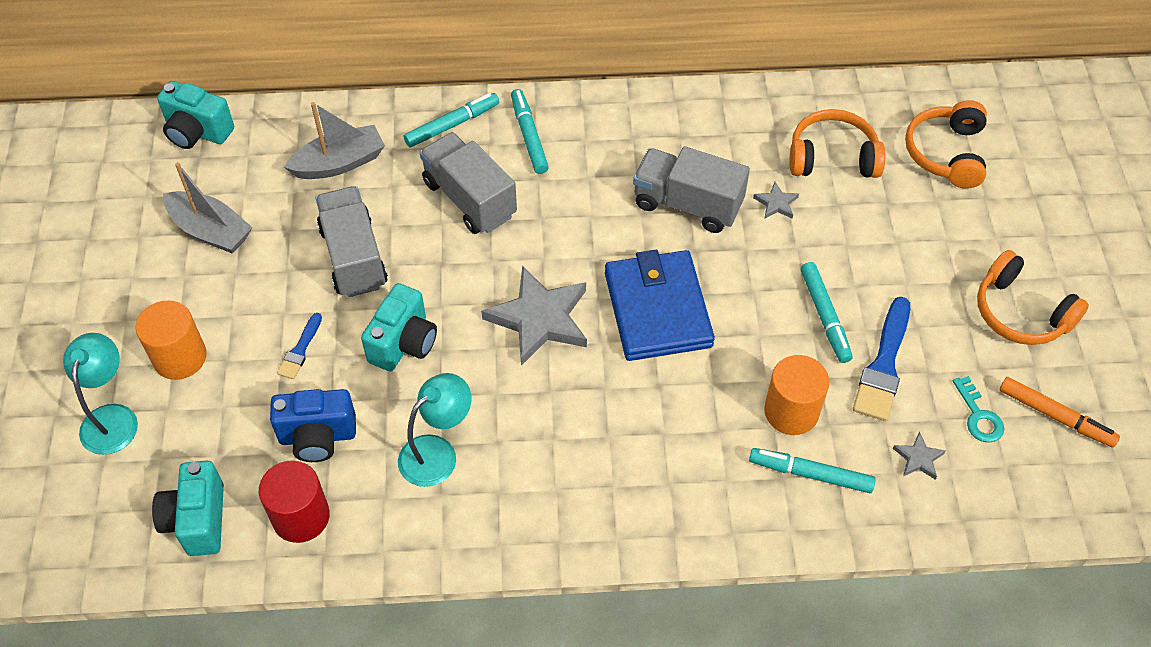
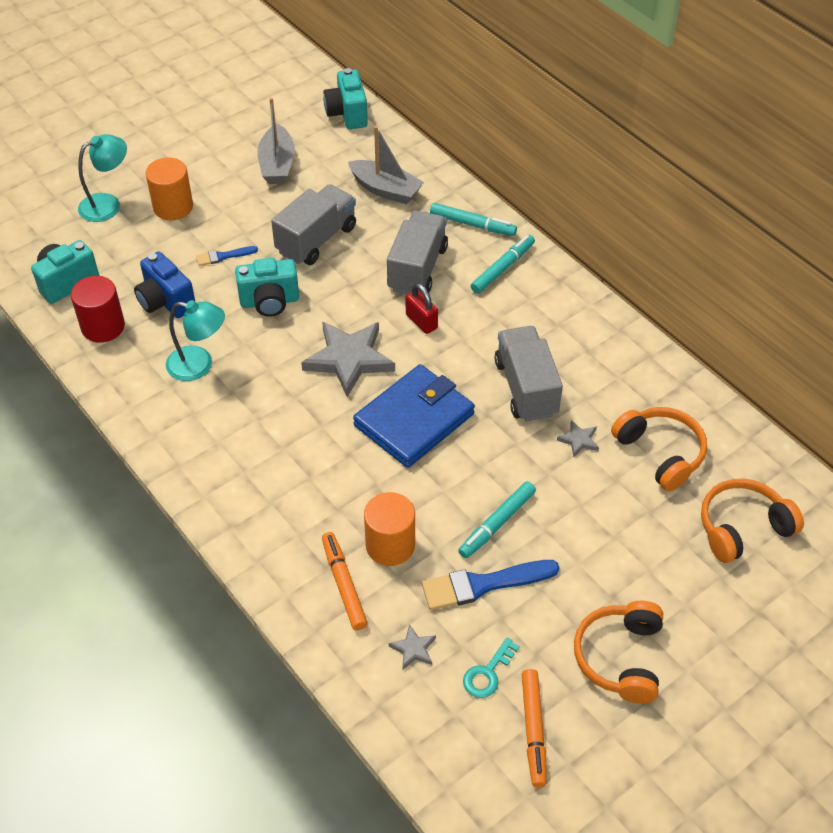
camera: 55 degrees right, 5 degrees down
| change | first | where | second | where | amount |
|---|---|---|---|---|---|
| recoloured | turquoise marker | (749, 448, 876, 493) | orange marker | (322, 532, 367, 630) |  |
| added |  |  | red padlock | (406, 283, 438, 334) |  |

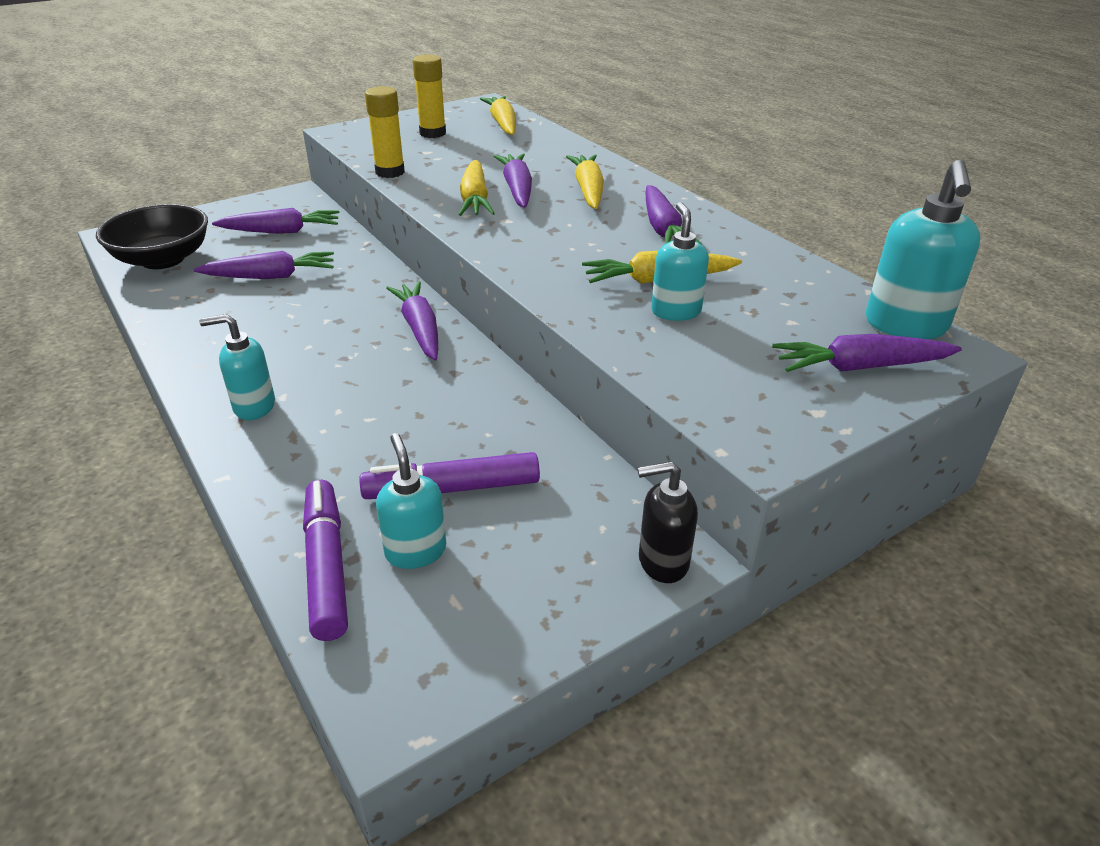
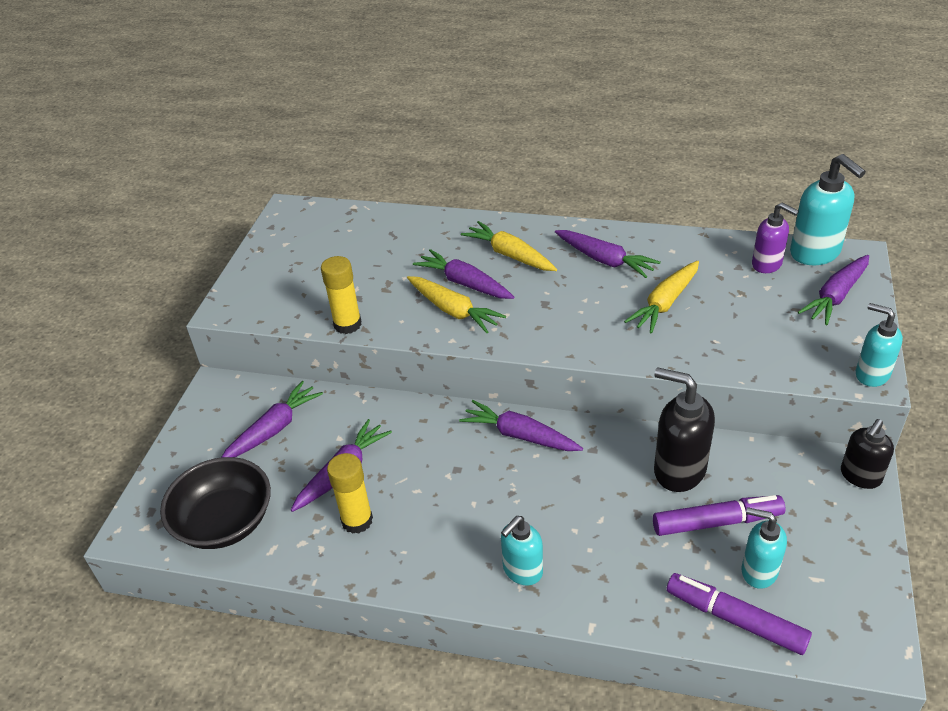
camera: 40 degrees left, 5 degrees up
| change | first | where | second | where | amount |
|---|---|---|---|---|---|
| moved | yellow glue stick | (413, 54, 446, 138) |  | (327, 453, 373, 534) |  |
| removed | yellow carrot | (480, 96, 516, 135) |  |  |  |
| moved | turquoise soap dispenser | (651, 202, 709, 321) |  | (856, 303, 903, 387) |  |
| turned | purple marker | (360, 452, 540, 499) |  | (653, 495, 785, 536) | 135 degrees counterclockwise |
| added |  |  | purple soap dispenser | (752, 203, 799, 273) |  |
| added |  |  | black soap dispenser | (654, 367, 715, 492) |  |

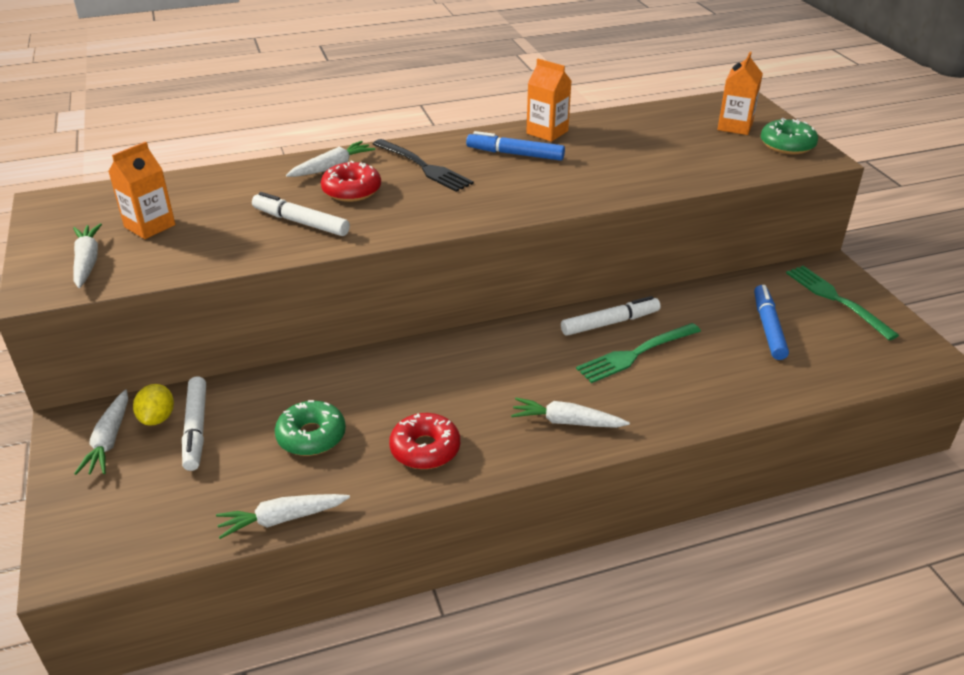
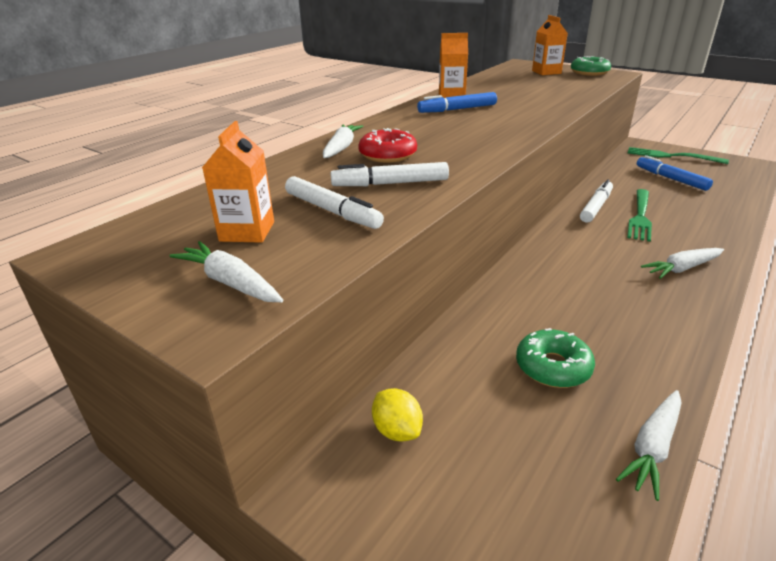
camera: 35 degrees left, 5 degrees down
| change | first | where | second | where | amount |
|---|---|---|---|---|---|
| removed | black fork | (373, 139, 474, 192) |  |  |  |
| moved | white marker | (182, 377, 206, 471) |  | (285, 176, 384, 229) |  |
| removed | white carrot | (74, 390, 128, 475) |  |  |  |
| removed | red donut | (389, 413, 460, 469) |  |  |  |

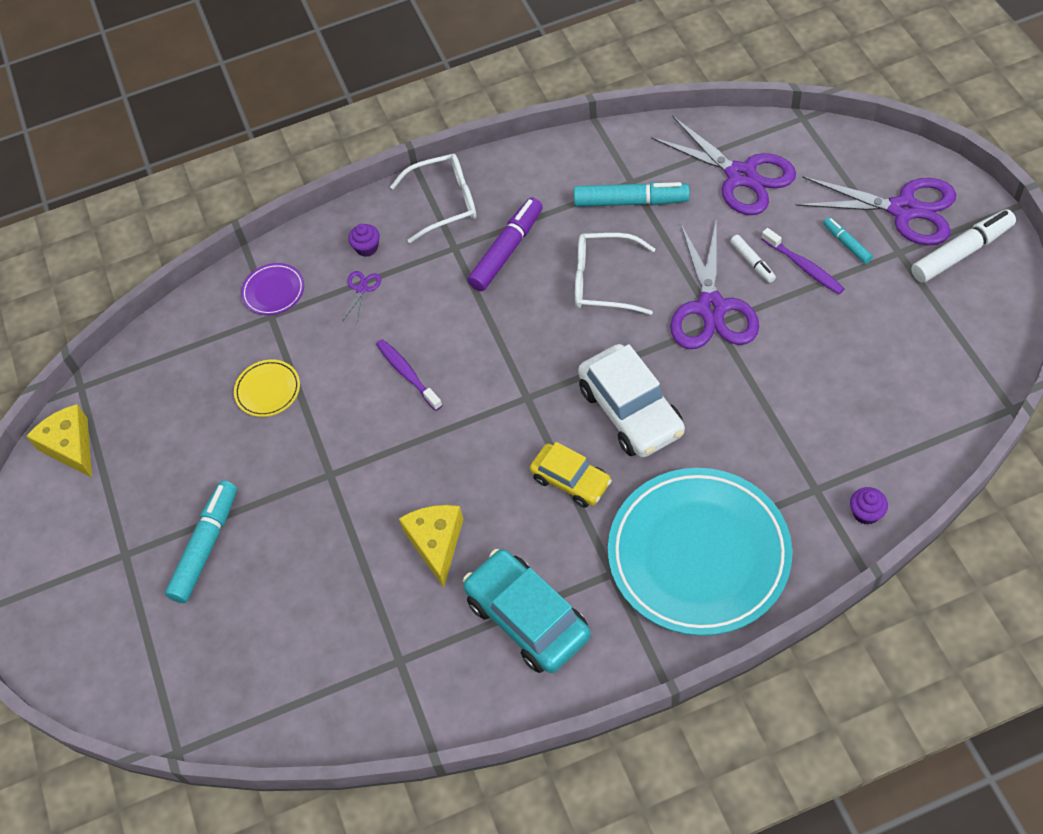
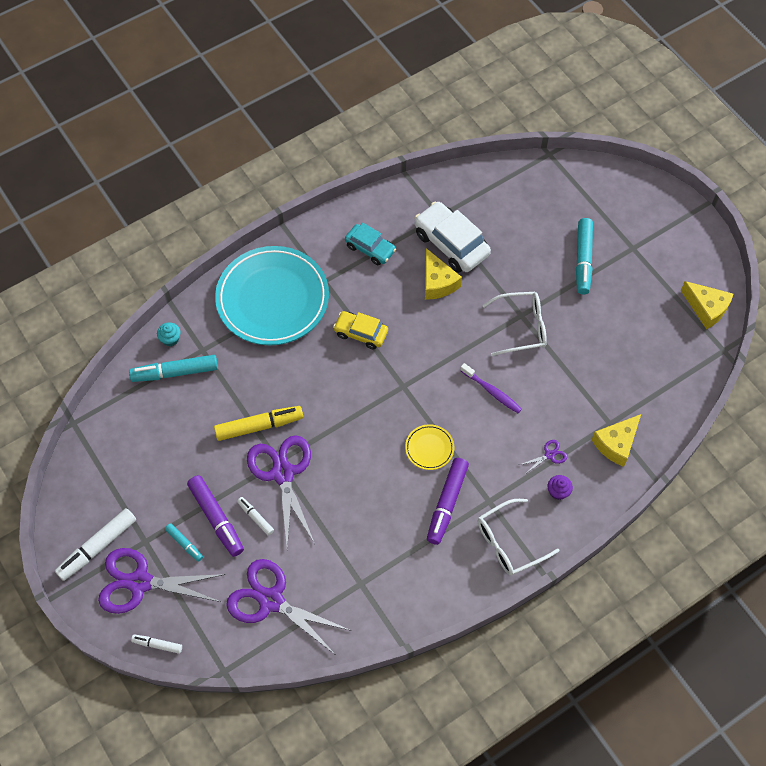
camera: 160 degrees right, 5 degrees up
| change | first | where | second | where | amount |
|---|---|---|---|---|---|
| moved | turquoise marker | (574, 182, 690, 207) |  | (129, 355, 218, 382) |  |
| replaced | purple toothbrush | (762, 228, 845, 294) | purple marker | (187, 475, 244, 557) |  |
| moved | white glasses | (575, 233, 655, 315) |  | (482, 292, 547, 356) |  |
| replaced | purple plate | (241, 263, 304, 315) | yellow cheese | (592, 414, 641, 467) |  |
| turned | purple scissors | (342, 271, 381, 325) |  | (520, 440, 567, 475) | 120 degrees counterclockwise |
| moved | white car | (578, 344, 685, 458) |  | (414, 201, 491, 273) |  |
| moved | yellow plate | (234, 360, 300, 417) |  | (405, 424, 454, 470) |  |
| recoloured | purple cupcake | (850, 487, 888, 525) | turquoise cupcake | (157, 322, 181, 346) |  |
| resized | turquoise car | (463, 549, 591, 673) |  | (345, 223, 396, 265) | x0.63 |
| added |  |  | yellow marker | (214, 406, 303, 441) |  |
| added |  |  | white marker | (131, 635, 182, 654) |  |

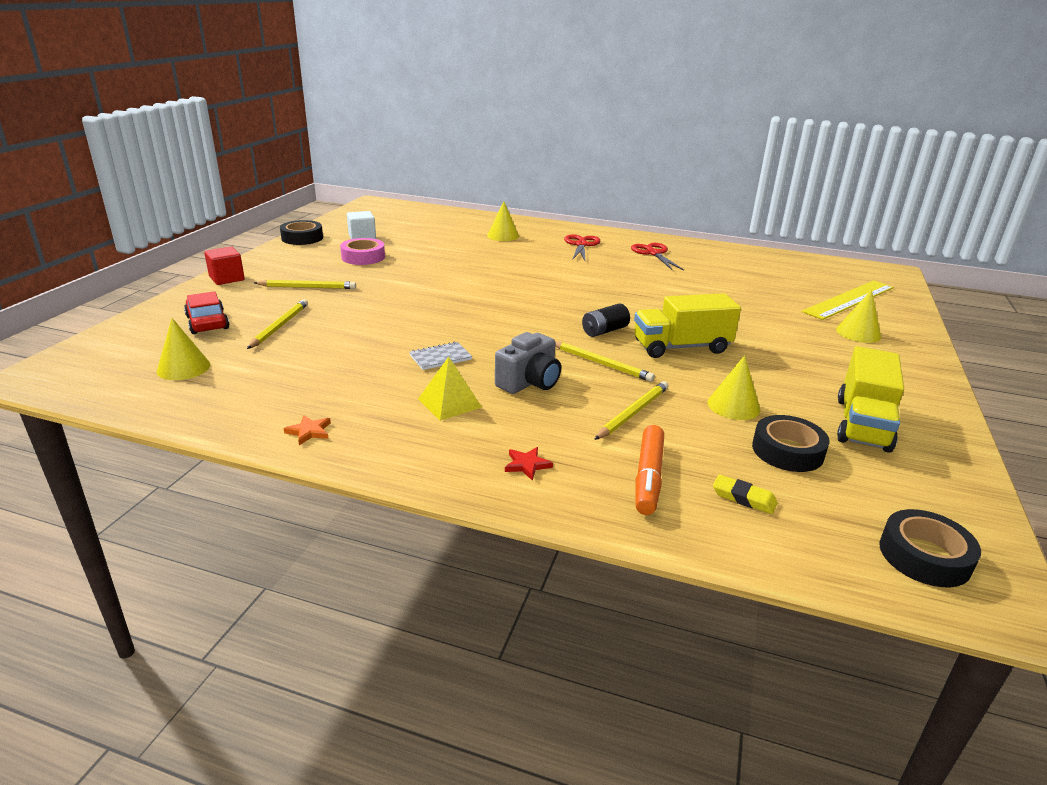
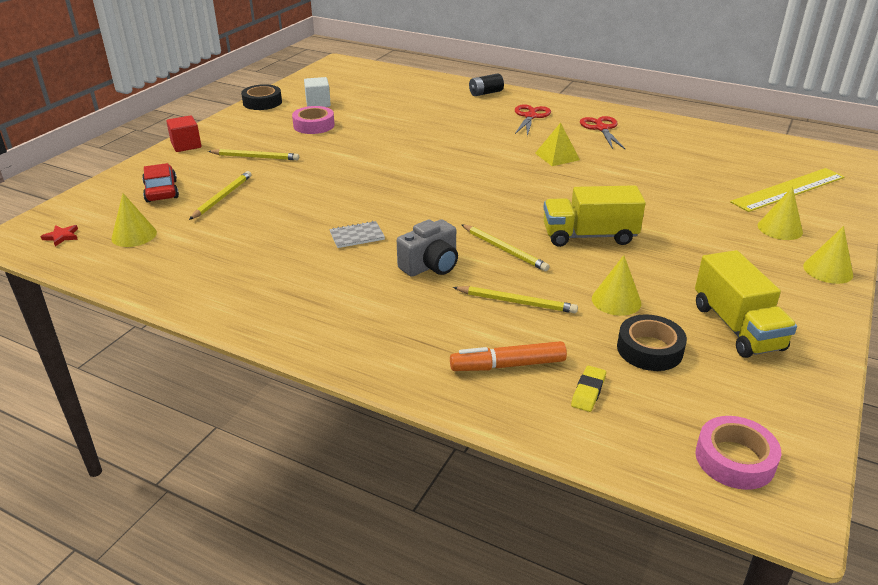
camera: 10 degrees right, 5 degrees up
| change | first | where | second | where | amount |
|---|---|---|---|---|---|
| moved | yellow cone | (487, 201, 519, 241) |  | (803, 226, 853, 284) |  |
| moved | black battery | (582, 304, 630, 337) |  | (469, 73, 504, 96) |  |
| turned | yellow truck | (837, 346, 904, 453) |  | (695, 250, 797, 358) | 45 degrees counterclockwise |
| moved | yellow pyramid | (418, 357, 482, 421) |  | (535, 122, 580, 166) |  |
| turned | yellow pencil | (594, 381, 669, 440) |  | (453, 286, 578, 313) | 60 degrees clockwise |
| removed | orange star | (283, 415, 331, 445) |  |  |  |
| turned | orange marker | (636, 425, 664, 515) |  | (450, 341, 567, 371) | 60 degrees clockwise |
| moved | red star | (505, 447, 553, 481) |  | (40, 225, 78, 247) |  |
| turned | yellow eraser | (713, 475, 778, 514) |  | (571, 366, 606, 412) | 75 degrees clockwise |
| recoloured | black tape | (879, 509, 981, 587) | pink tape | (696, 416, 781, 490) |  |

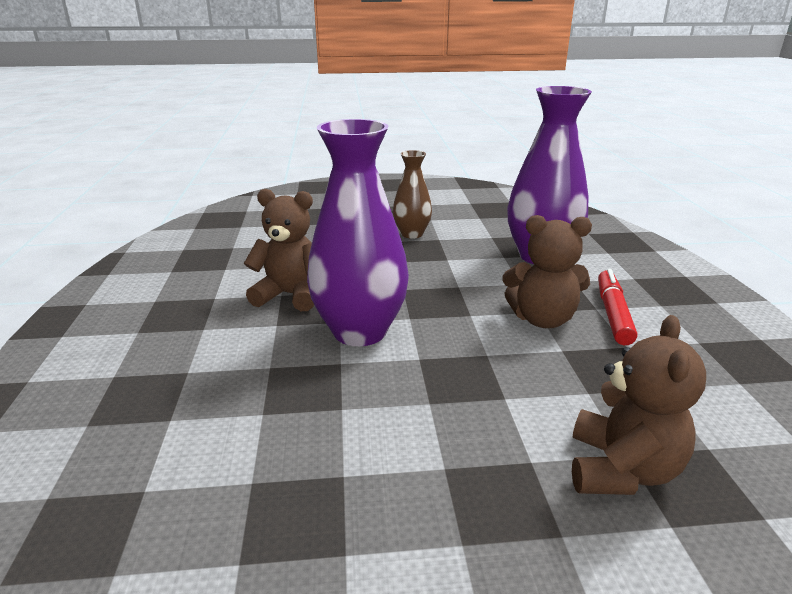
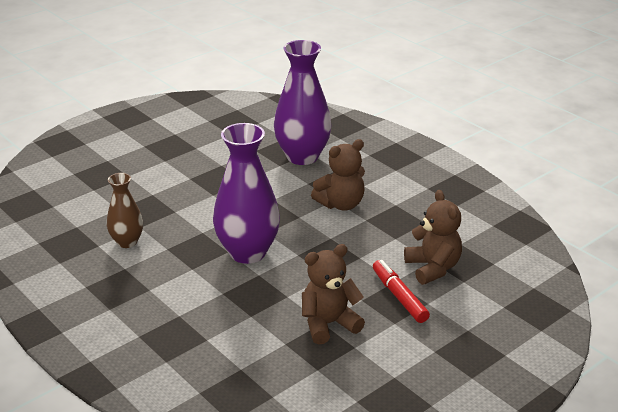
camera: 35 degrees left, 5 degrees up
| change | first | where | second | where | amount |
|---|---|---|---|---|---|
| moved | brown vase | (393, 150, 432, 239) |  | (107, 173, 143, 248) |  |
| moved | brown teddy bear | (244, 189, 314, 311) |  | (302, 244, 365, 345) |  |
| moved | red marker | (598, 269, 637, 345) |  | (373, 260, 430, 323) |  |

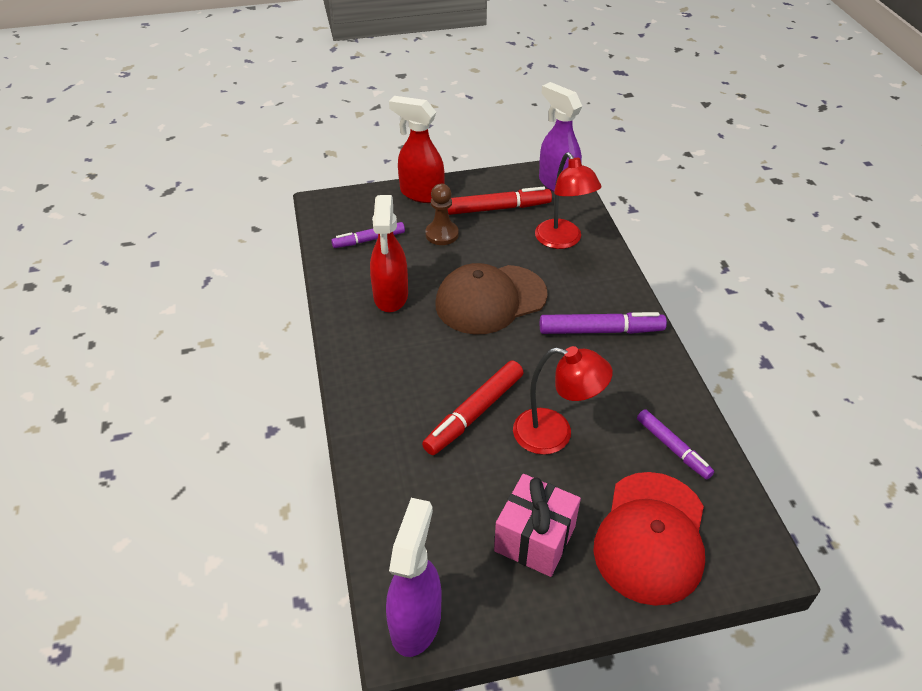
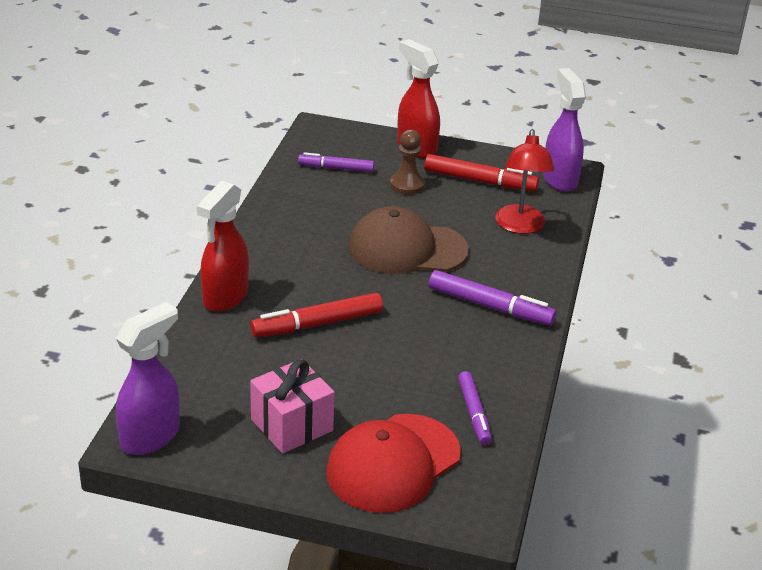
camera: 25 degrees right, 10 degrees down
| change | first | where | second | where | amount |
|---|---|---|---|---|---|
| moved | red spray bottle | (370, 195, 408, 312) |  | (196, 181, 249, 312) |  |
| removed | red lamp | (513, 346, 613, 455) |  |  |  |

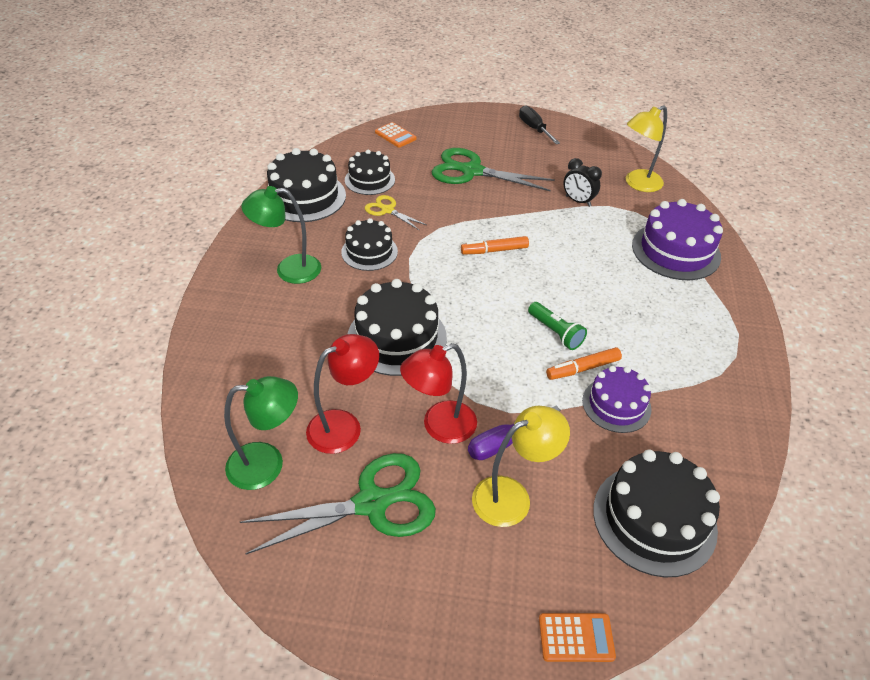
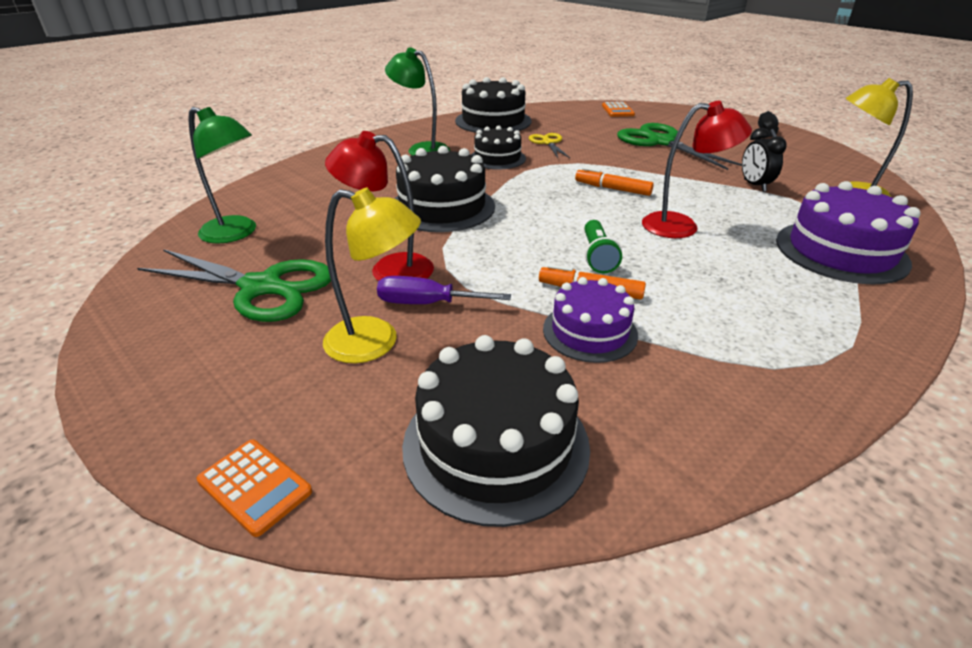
camera: 40 degrees right, 10 degrees down
| change | first | where | second | where | amount |
|---|---|---|---|---|---|
| removed | black cake | (345, 150, 395, 195) |  |  |  |
| moved | red lamp | (306, 334, 379, 454) |  | (642, 101, 752, 238) |  |

